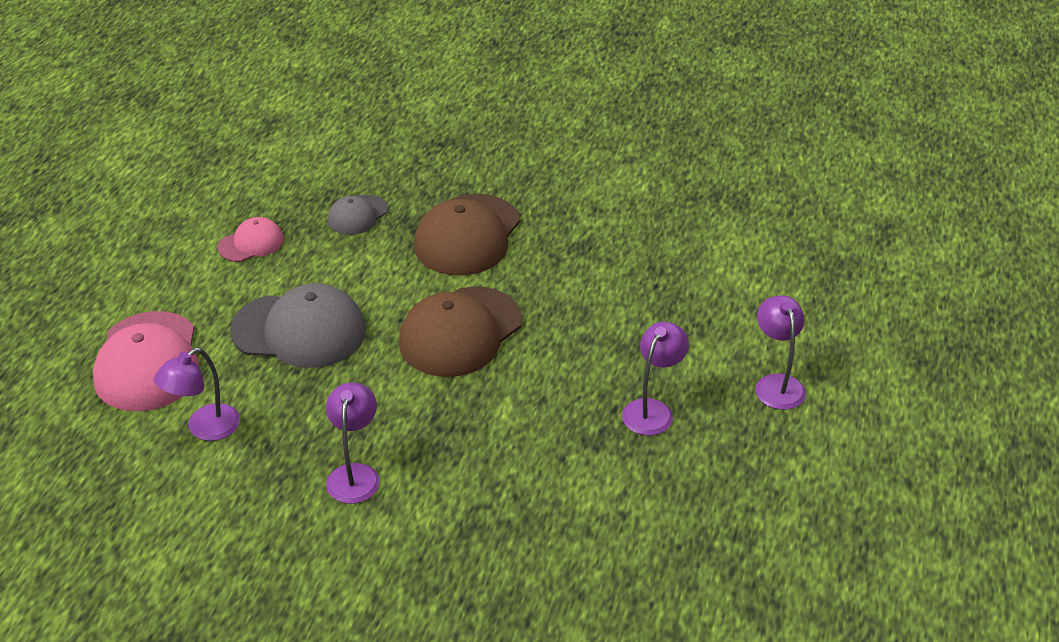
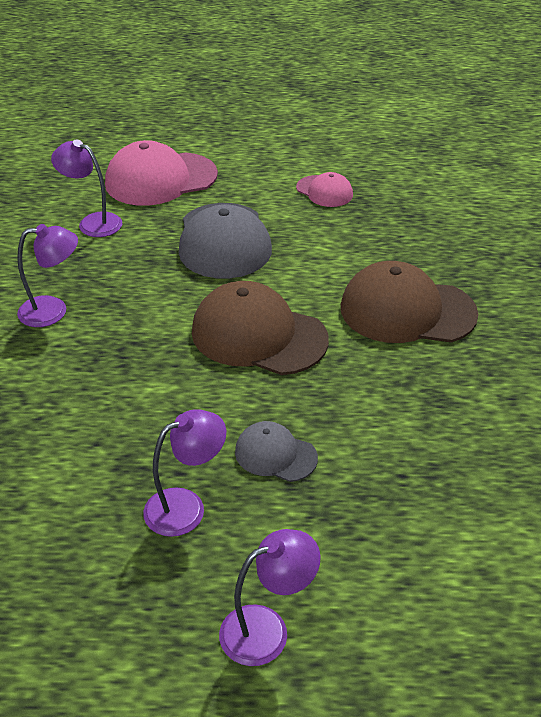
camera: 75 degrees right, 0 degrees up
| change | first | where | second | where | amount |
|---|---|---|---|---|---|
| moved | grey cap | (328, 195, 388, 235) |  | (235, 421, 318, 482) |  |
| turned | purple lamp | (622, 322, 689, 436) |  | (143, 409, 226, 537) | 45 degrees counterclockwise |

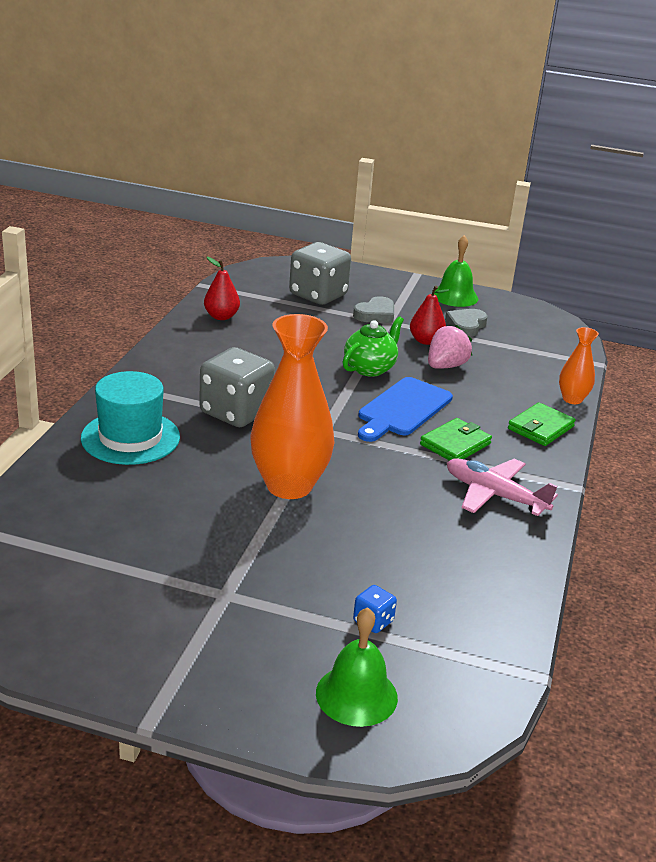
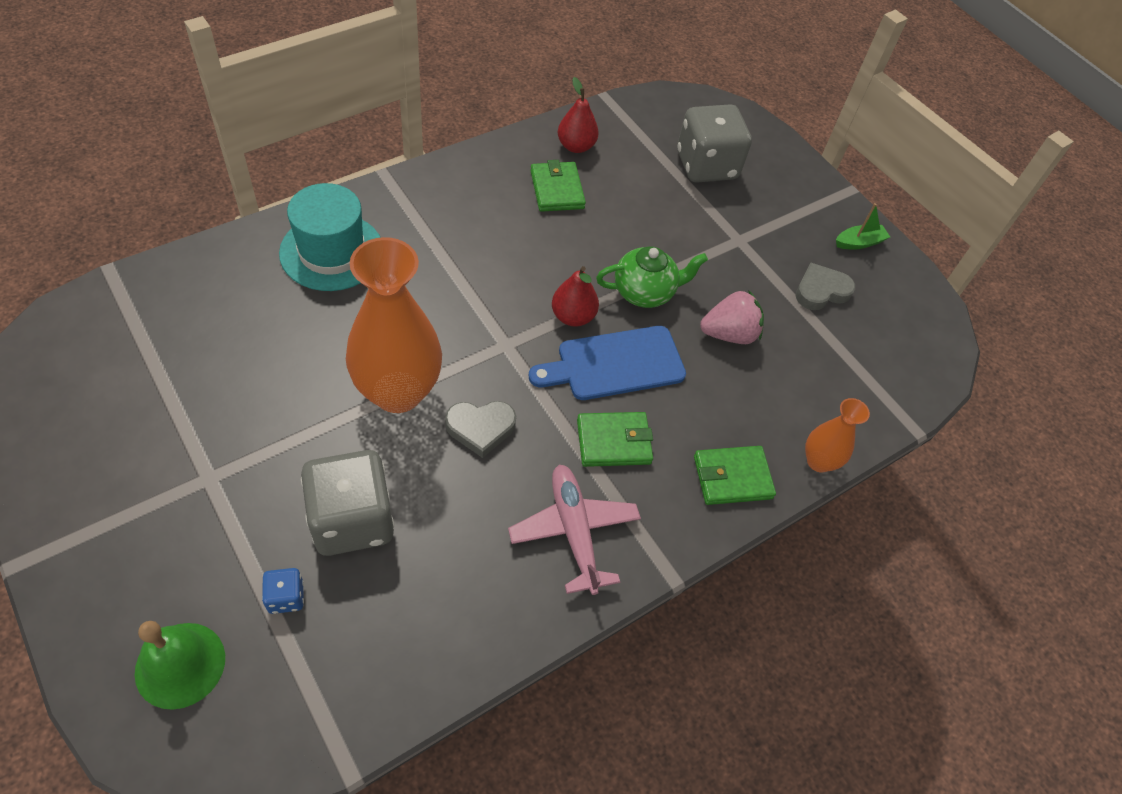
camera: 35 degrees right, 25 degrees up
| change | first | where | second | where | amount |
|---|---|---|---|---|---|
| replaced | green bell | (434, 235, 478, 307) | green boat | (836, 203, 890, 250) |  |
| moved | red pear | (410, 286, 450, 345) |  | (552, 266, 599, 327) |  |
| moved | grey heart | (353, 296, 394, 323) |  | (445, 401, 516, 458) |  |
| moved | grey dice | (199, 347, 275, 427) |  | (301, 450, 394, 556) |  |
| added |  |  | green wallet | (531, 160, 586, 212) |  |

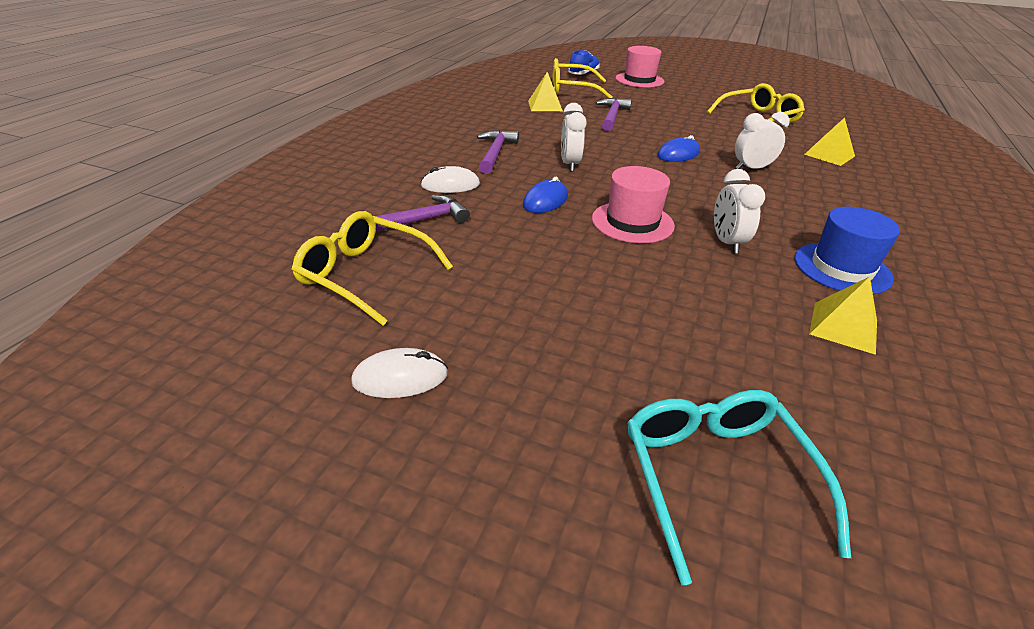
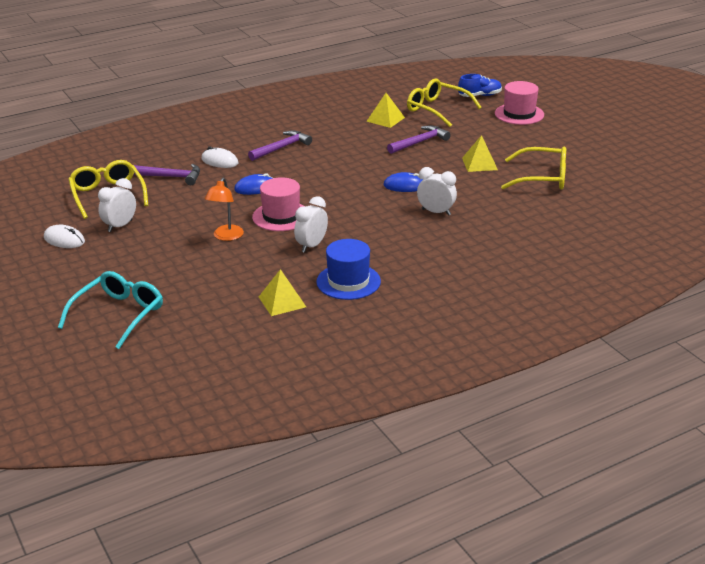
camera: 40 degrees right, 5 degrees down
| change | first | where | second | where | amount |
|---|---|---|---|---|---|
| moved | white clock | (561, 103, 587, 171) |  | (98, 178, 136, 232) |  |
| moved | yellow pyramid | (804, 117, 855, 166) |  | (462, 135, 498, 172) |  |
| added |  |  | orange lamp | (205, 178, 244, 241) |  |

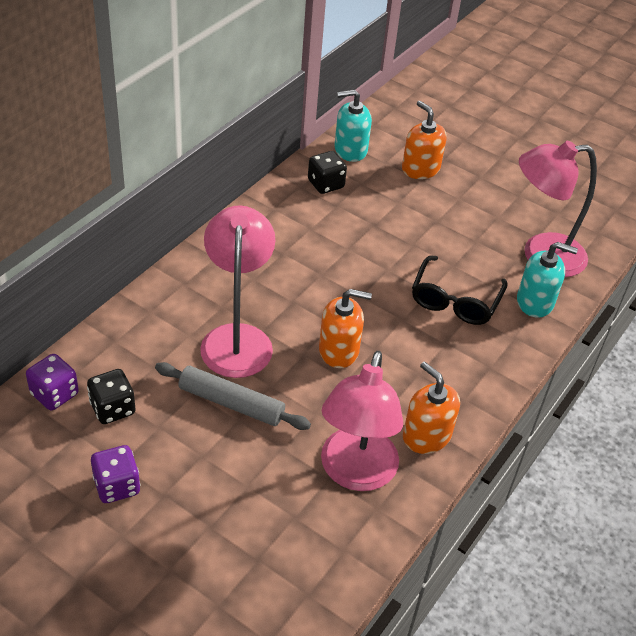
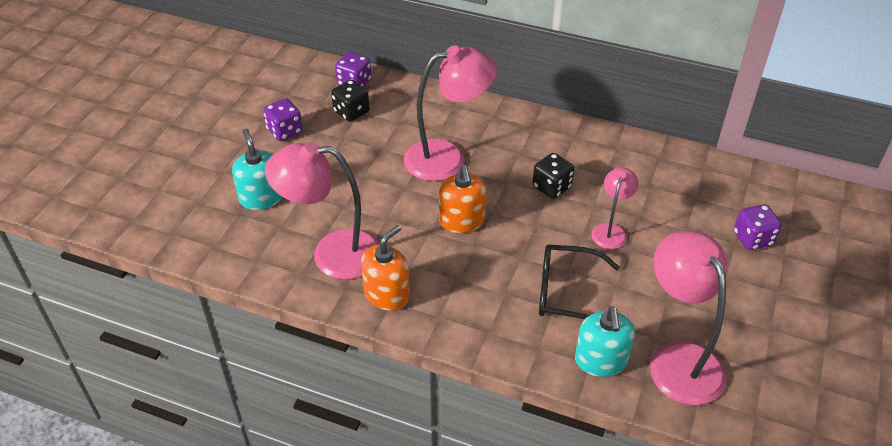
camera: 80 degrees right, 0 degrees up
| change | first | where | second | where | amount |
|---|---|---|---|---|---|
| moved | turquoise soap dispenser | (335, 90, 372, 162) |  | (232, 128, 282, 210) |  |
| replaced | orange soap dispenser | (402, 101, 447, 179) | purple dice | (734, 204, 782, 250) |  |
| moved | black dice | (308, 151, 347, 194) |  | (532, 153, 574, 199) |  |
| removed | grey rolling pin | (155, 362, 311, 430) |  |  |  |
| added |  |  | pink lamp | (591, 168, 639, 249) |  |

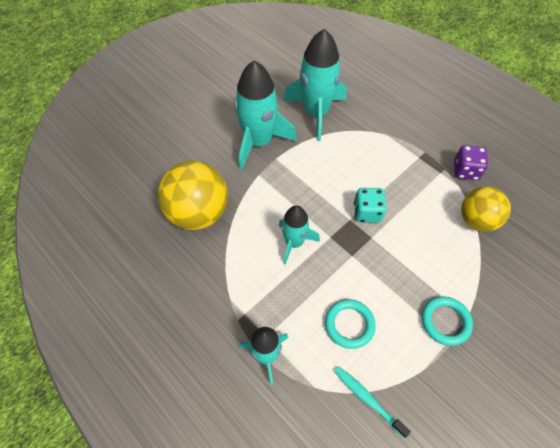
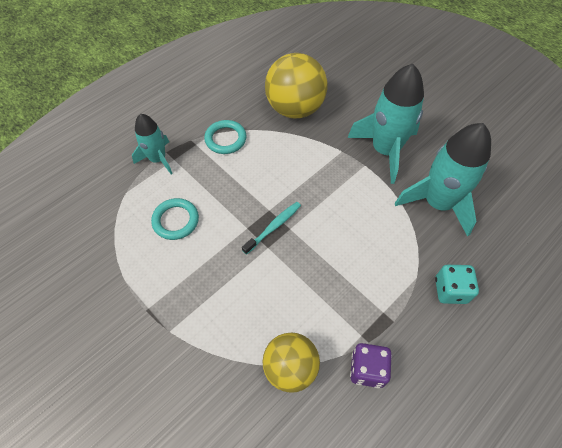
camera: 90 degrees right, 0 degrees up
| change | first | where | second | where | amount |
|---|---|---|---|---|---|
| moved | turquoise dice | (354, 188, 387, 223) |  | (435, 265, 479, 304) |  |
| removed | turquoise rocket | (279, 205, 320, 265) |  |  |  |
| moved | turquoise ring | (422, 297, 473, 346) |  | (204, 120, 246, 154) |  |
| moved | turquoise toothbrush | (334, 367, 411, 438) |  | (242, 202, 301, 255) |  |

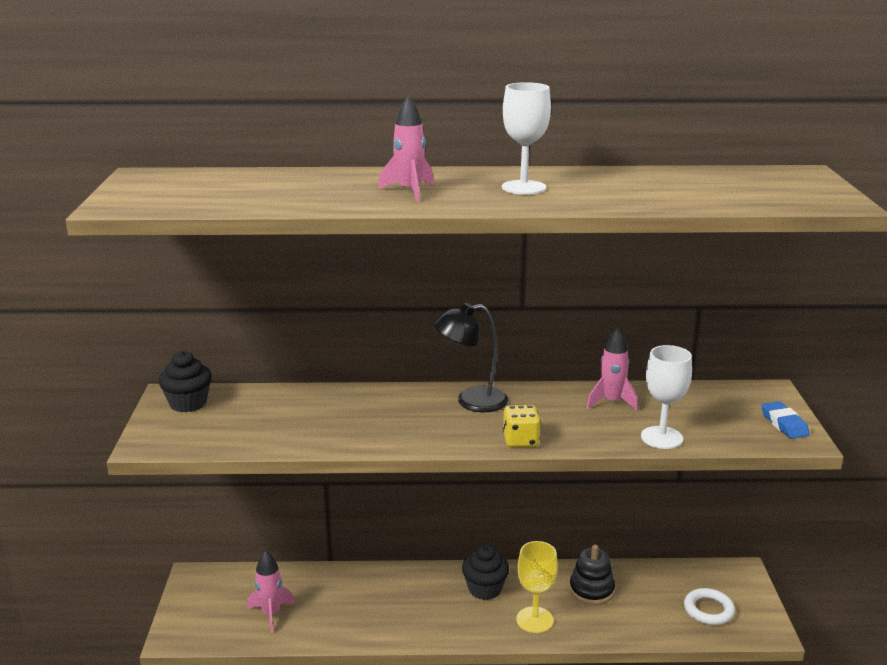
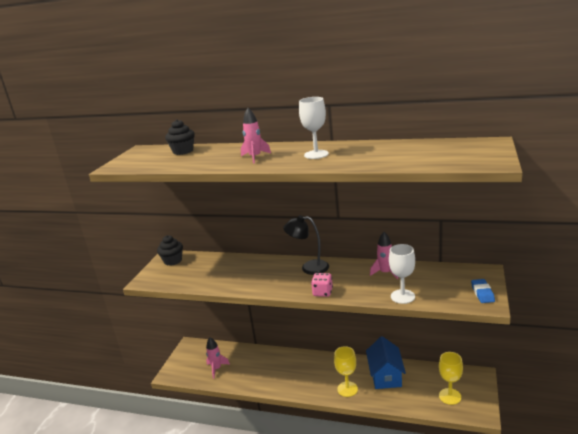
camera: 20 degrees right, 0 degrees up
| change | first | where | second | where | amount |
|---|---|---|---|---|---|
| recoloured | yellow dice | (503, 405, 541, 447) | pink dice | (311, 273, 333, 297) |  |
| moved | black cupcake | (462, 544, 509, 600) |  | (165, 119, 195, 155) |  |
| replaced | black stacking toy | (569, 545, 615, 605) | blue house | (366, 336, 406, 389) |  |
| replaced | white ring | (684, 588, 735, 625) | yellow goblet | (439, 352, 463, 405) |  |

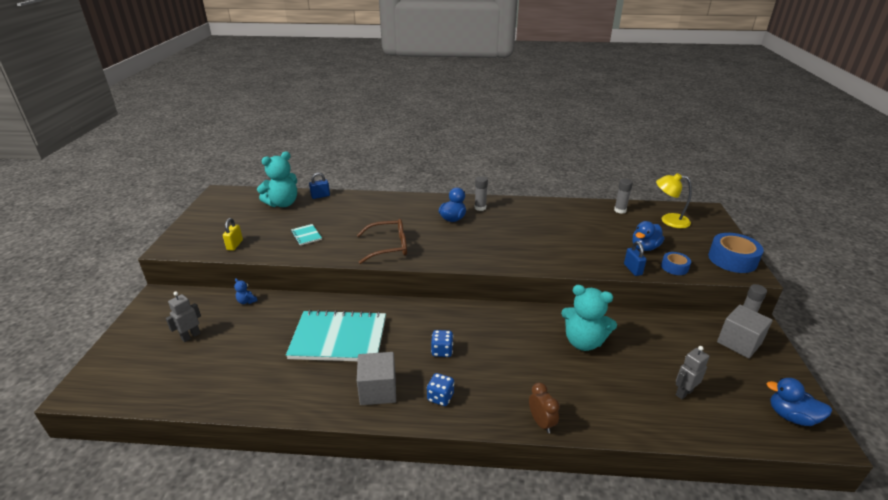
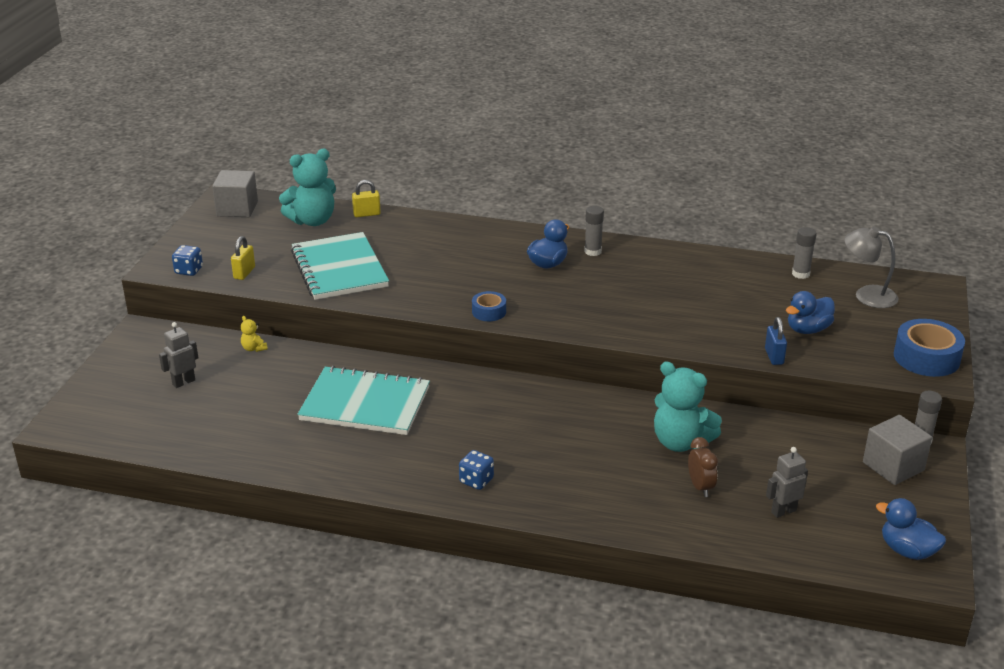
camera: 10 degrees right, 0 degrees up
| change | first | where | second | where | amount |
|---|---|---|---|---|---|
| recoloured | blue padlock | (309, 172, 330, 199) | yellow padlock | (352, 180, 381, 217) |  |
| recoloured | yellow lamp | (656, 173, 692, 228) | grey lamp | (844, 226, 899, 308) |  |
| removed | brown glasses | (357, 219, 407, 264) |  |  |  |
| resized | turquoise notebook | (291, 224, 322, 246) |  | (291, 232, 389, 300) | x2.41 |
| moved | blue tape | (661, 252, 691, 275) |  | (472, 291, 506, 321) |  |
| recoloured | blue teddy bear | (234, 278, 257, 304) | yellow teddy bear | (241, 316, 268, 352) |  |
| moved | blue dice | (431, 330, 453, 357) |  | (172, 245, 203, 276) |  |
| moved | grey cube | (357, 352, 396, 405) |  | (212, 170, 258, 217) |  |
| moved | brown clock | (529, 382, 560, 433) |  | (688, 437, 718, 497) |  |

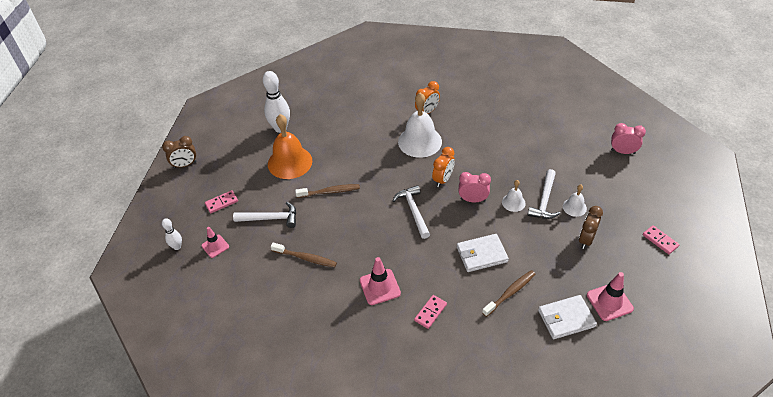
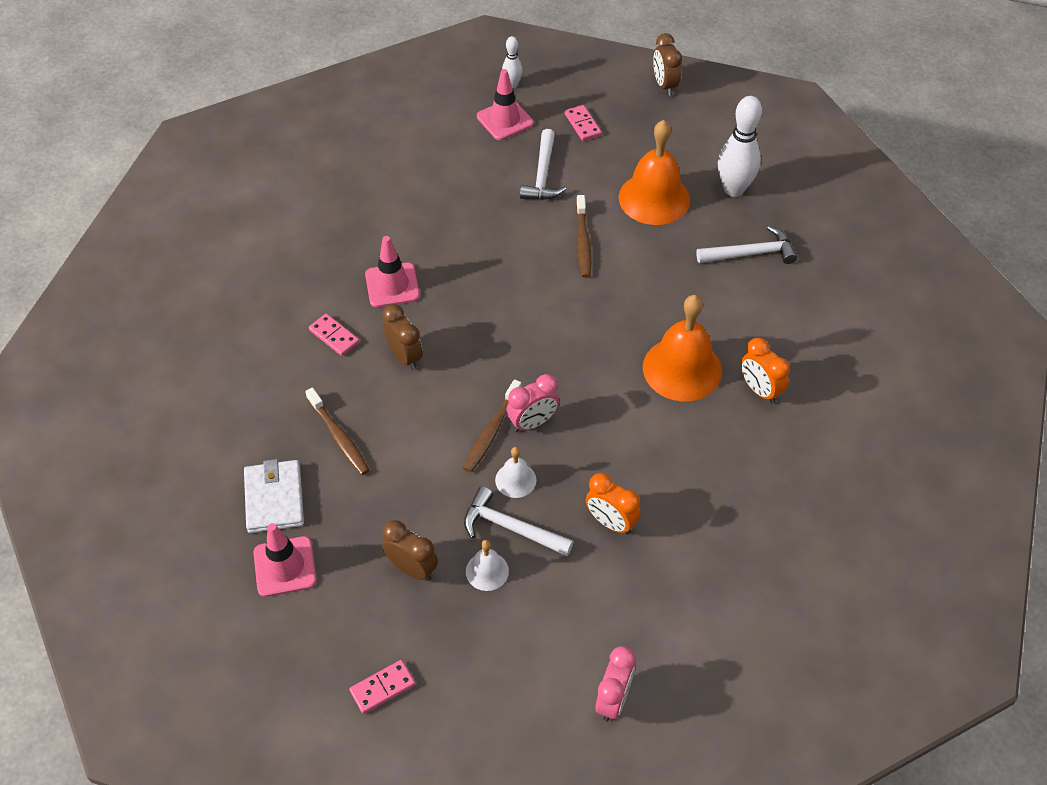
camera: 95 degrees right, 5 degrees up
| change | first | where | second | where | amount |
|---|---|---|---|---|---|
| recoloured | white bell | (398, 93, 442, 158) | orange bell | (643, 295, 722, 402) |  |
| moved | orange clock | (432, 147, 455, 187) |  | (586, 473, 641, 535) |  |
| turned | pink clock | (458, 172, 491, 202) |  | (506, 374, 559, 432) | 45 degrees clockwise |
| moved | white hammer | (393, 185, 430, 239) |  | (696, 226, 797, 264) |  |
| resized | pink traffic cone | (201, 227, 229, 258) |  | (477, 69, 534, 140) | x1.51 |
| removed | white wallet | (457, 234, 509, 272) |  |  |  |
| moved | brown toothbrush | (271, 243, 337, 267) |  | (463, 379, 522, 473) |  |
| added |  |  | brown clock | (382, 304, 423, 370) |  |

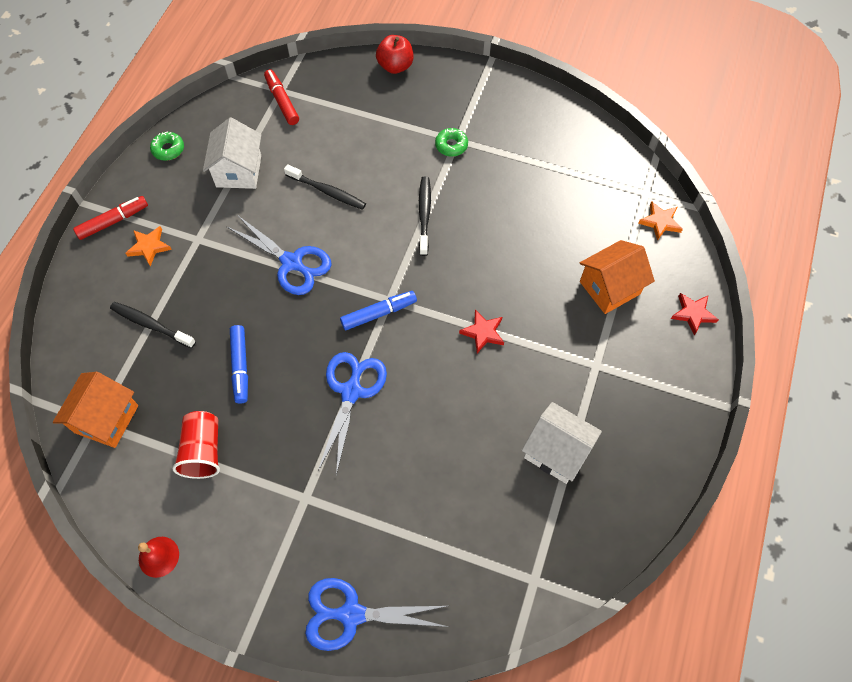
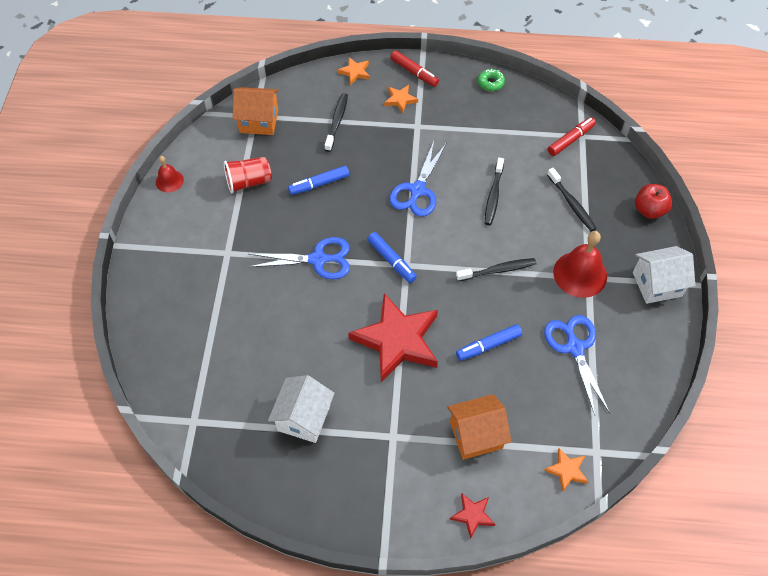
camera: 75 degrees right, 5 degrees down
| change | first | where | second | where | amount |
|---|---|---|---|---|---|
| moved | white house | (203, 117, 261, 189) |  | (633, 246, 695, 304) |  |
| replaced | green donut | (435, 128, 468, 157) | red bell | (553, 231, 607, 298) |  |
| turned | orange house | (580, 240, 655, 314) |  | (447, 394, 512, 460) | 60 degrees counterclockwise |
| resized | red star | (459, 310, 504, 353) |  | (348, 293, 438, 382) | x2.30 |
| moved | blue scissors | (305, 578, 449, 651) |  | (544, 315, 610, 415) |  |
| added |  |  | orange star | (337, 57, 370, 85) |  |
| added |  |  | black toothbrush | (547, 168, 597, 231) |  |
| added |  |  | blue marker | (456, 324, 522, 361) |  |

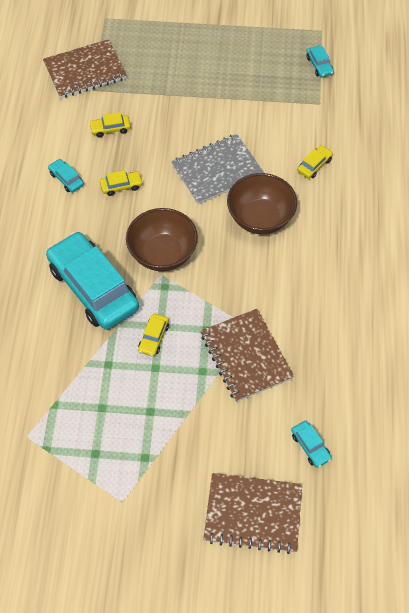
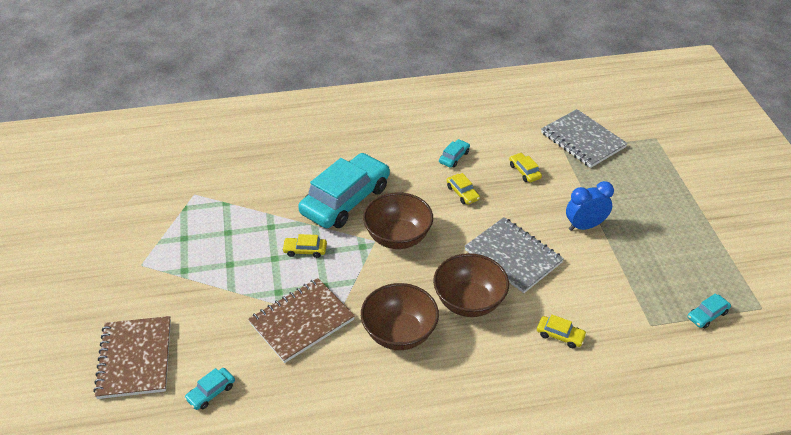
camera: 75 degrees right, 15 degrees down
| change | first | where | second | where | amount |
|---|---|---|---|---|---|
| recoloured | brown notebook | (43, 39, 127, 99) | grey notebook | (541, 109, 628, 168) |  |
| added |  |  | blue clock | (566, 181, 614, 231) |  |
| added |  |  | brown bowl | (361, 283, 439, 350) |  |

